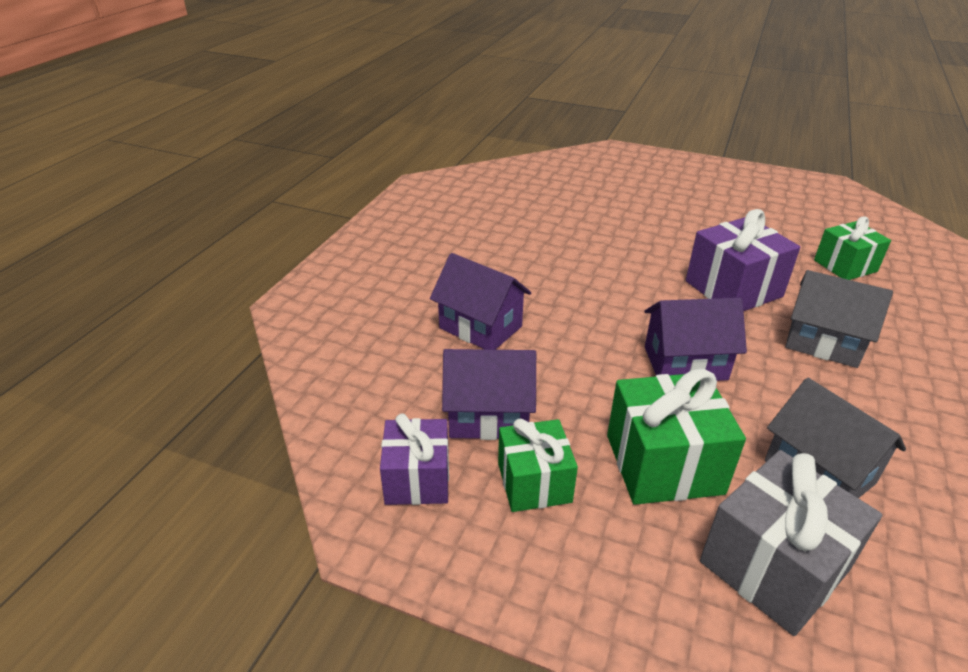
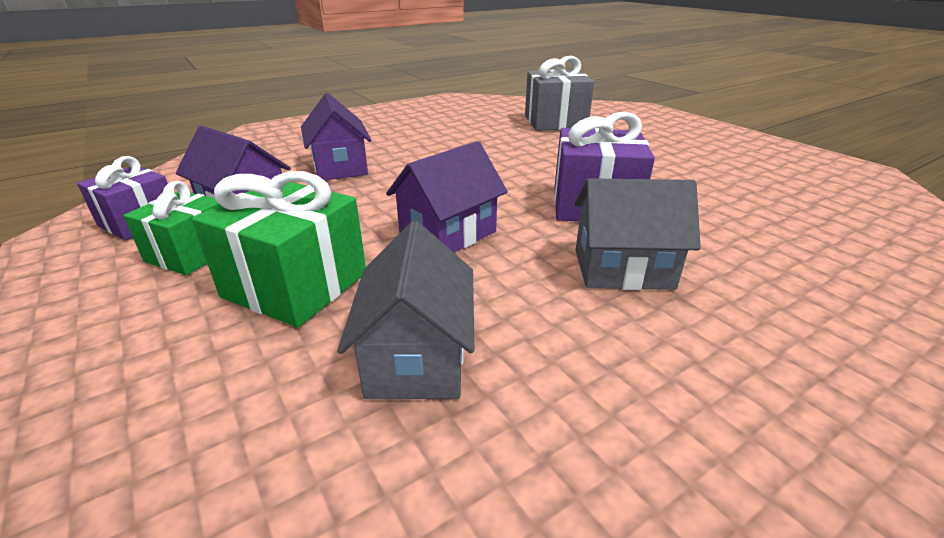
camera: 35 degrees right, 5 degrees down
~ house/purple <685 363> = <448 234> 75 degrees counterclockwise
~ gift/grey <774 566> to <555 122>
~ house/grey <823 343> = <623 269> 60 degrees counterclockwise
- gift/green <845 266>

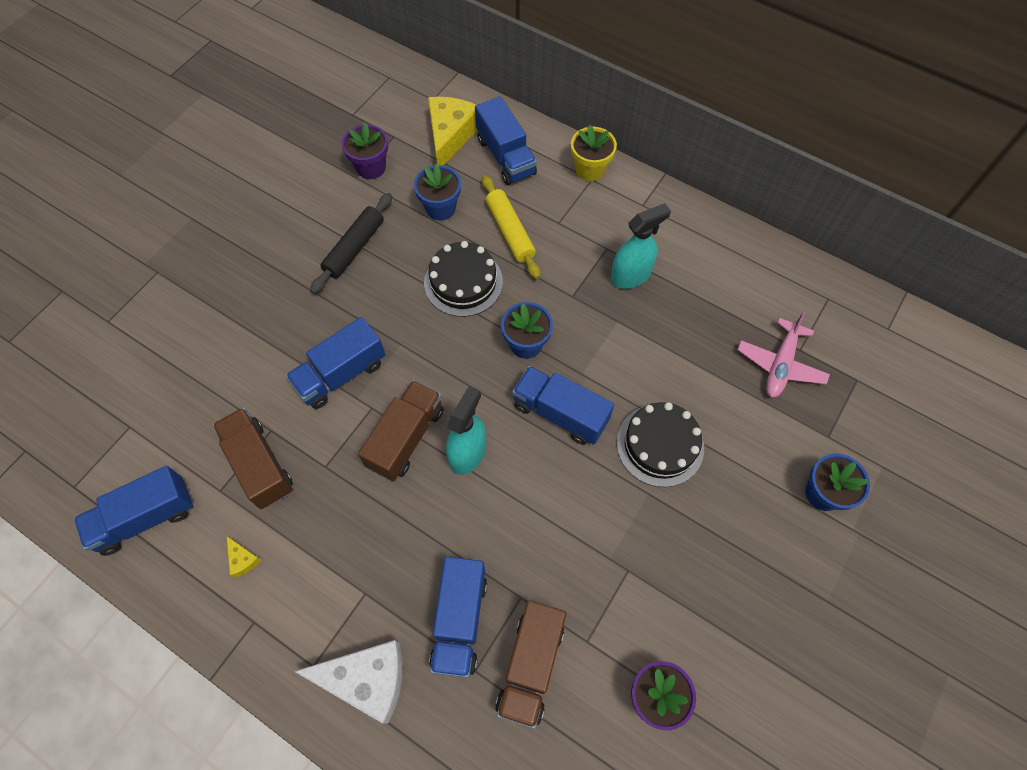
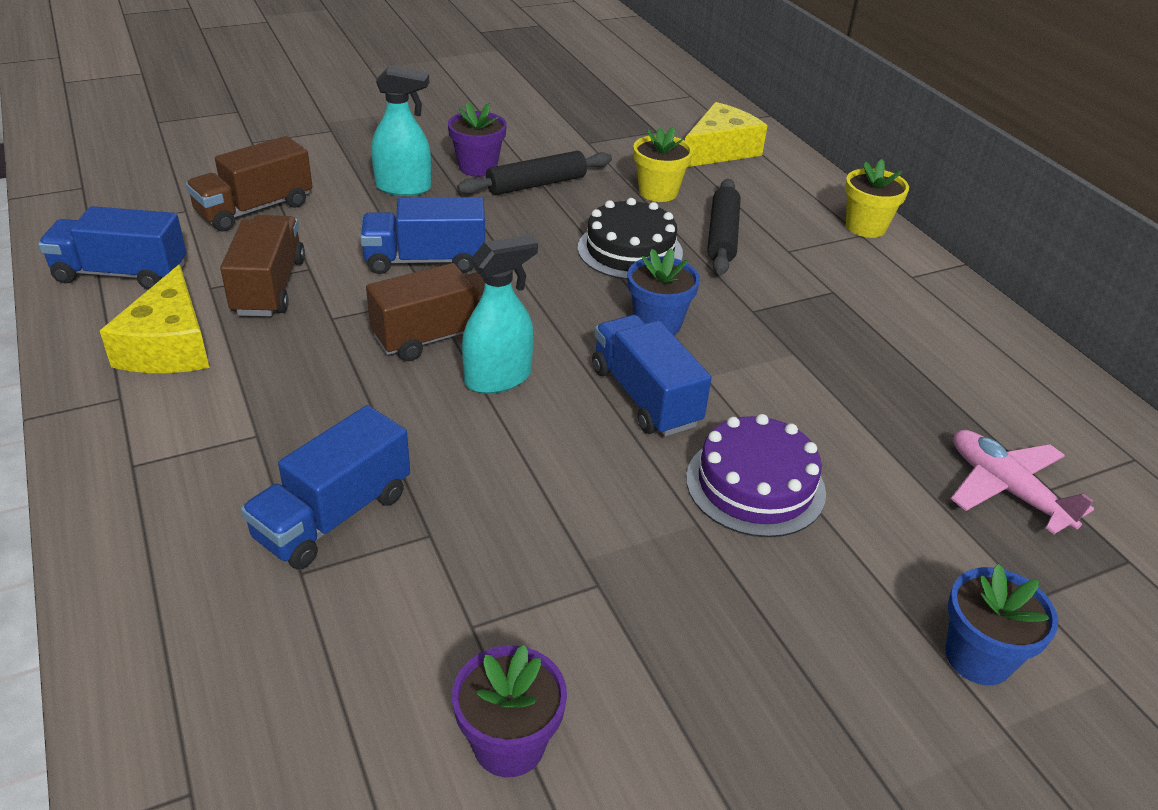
camera: 30 degrees right, 25 degrees down
~ cheese/yellow <243 559> = <169 345> x2.35
- cheese/white <366 680>
~ flower pot/purple <371 167> to <478 167>
~ flower pot/blue <440 208> to flower pot/yellow <658 192>
- truck/blue <505 156>
~ rolling pin/yellow <510 231> to rolling pin/black <722 236>
~ truck/brown <530 666> to <255 209>
~ spray bottle/turquoise <631 275> to <403 188>
~ cake/black <660 445> to cake/purple <755 485>
~ plane/pink <780 364> = <1006 489> 90 degrees clockwise

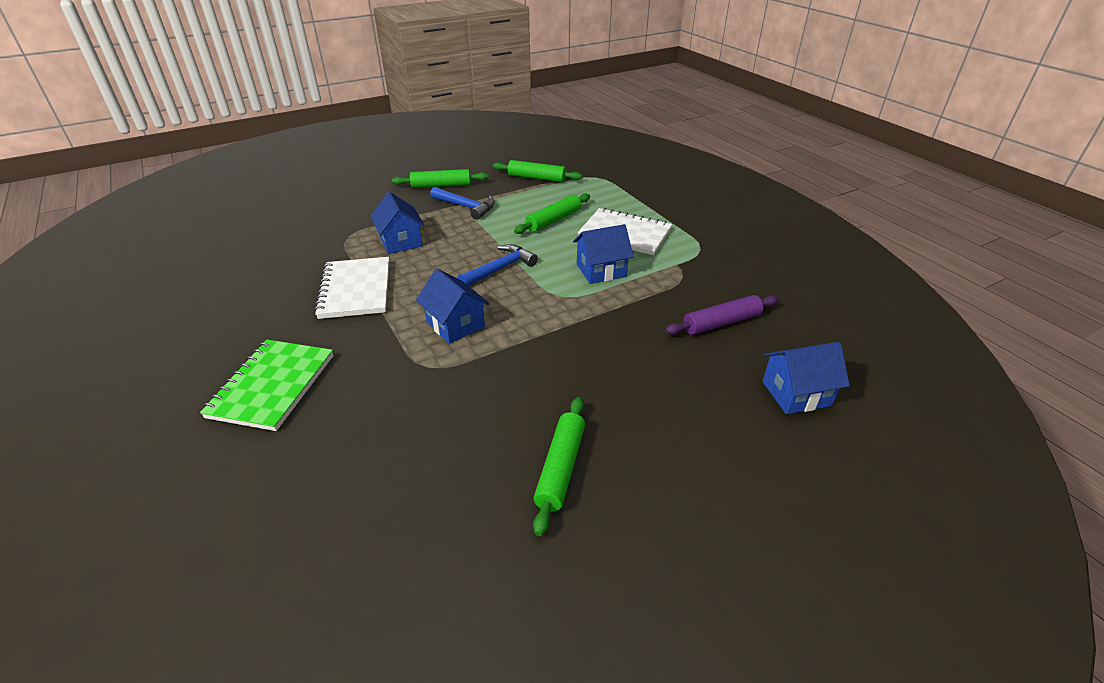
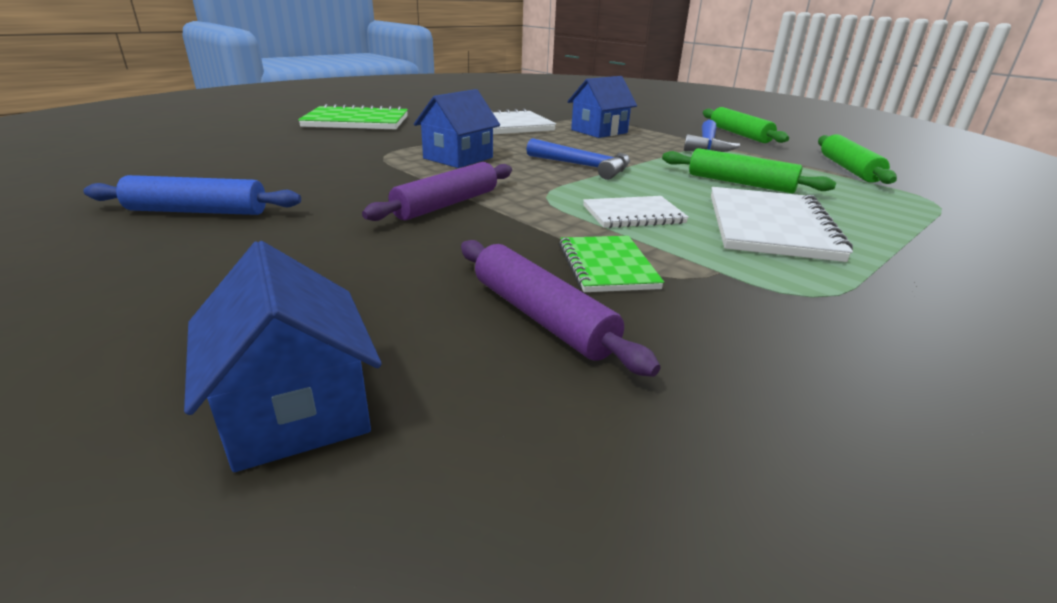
camera: 75 degrees right, 10 degrees down
~ rolling pin/green <560 468> to rolling pin/blue <198 211>
~ house/blue <601 270> to notebook/white <633 215>
+ rolling pin/purple <447 204>
+ notebook/green <607 266>

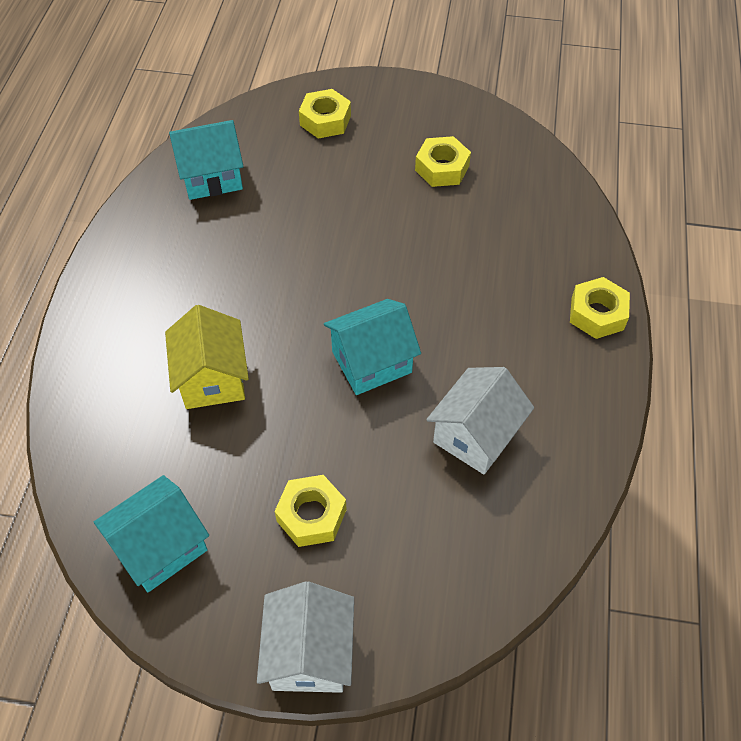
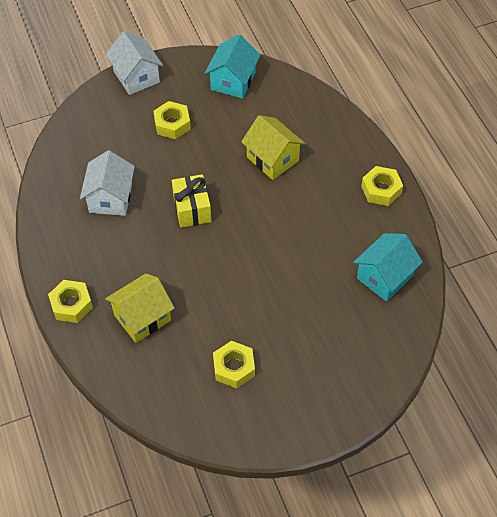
camera: 150 degrees right, 0 degrees up
~ nut/yellow <325 120> to <381 190>
~ house/turquoise <371 362> to gift/yellow <192 209>
+ house/yellow <142 317>

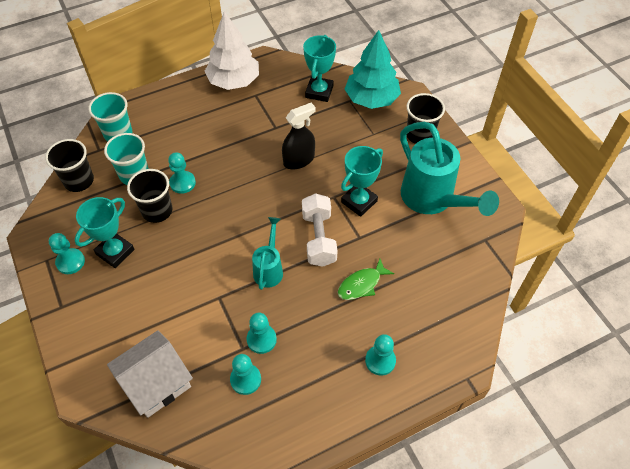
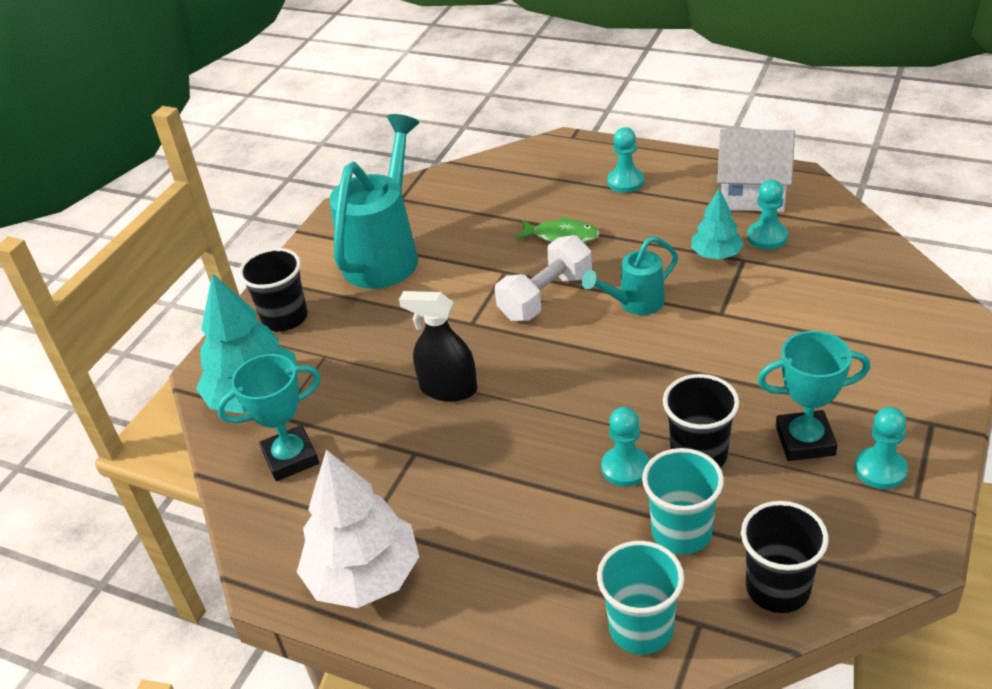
camera: 125 degrees left, 15 degrees down
~ house/white <156 382> to <752 193>
~ pawn/turquoise <261 339> to tree/turquoise <716 255>
- trophy/turquoise <359 201>

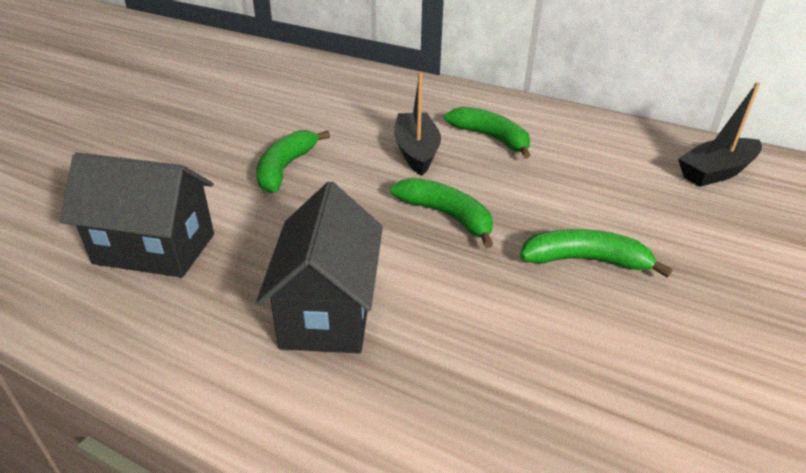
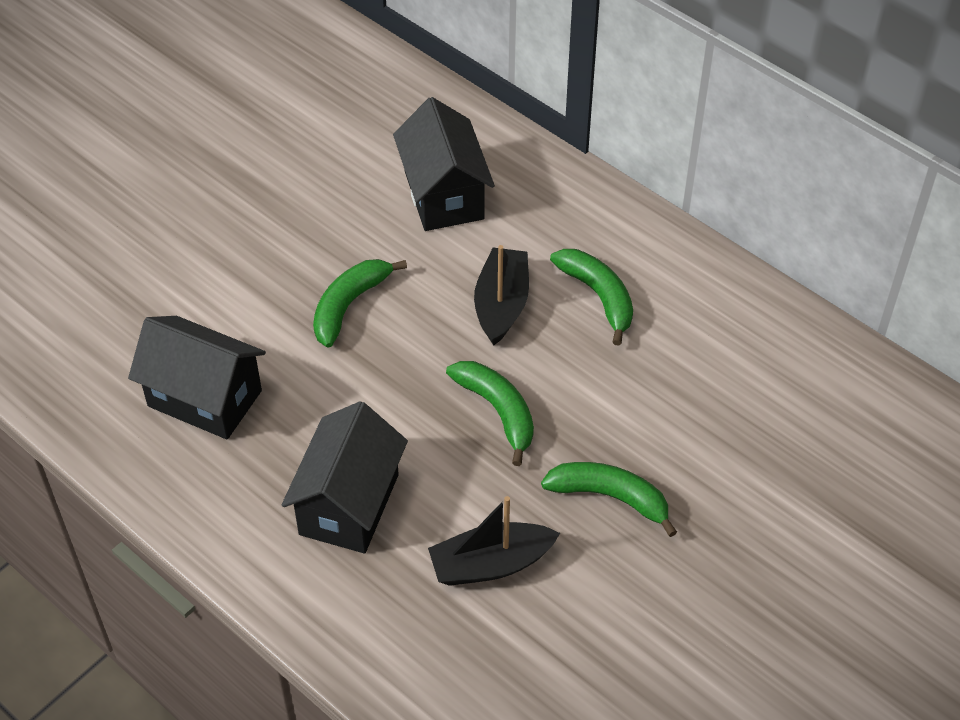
camera: 15 degrees right, 15 degrees up
~ boat/black <716 172> to <491 564>
+ house/black <444 195>

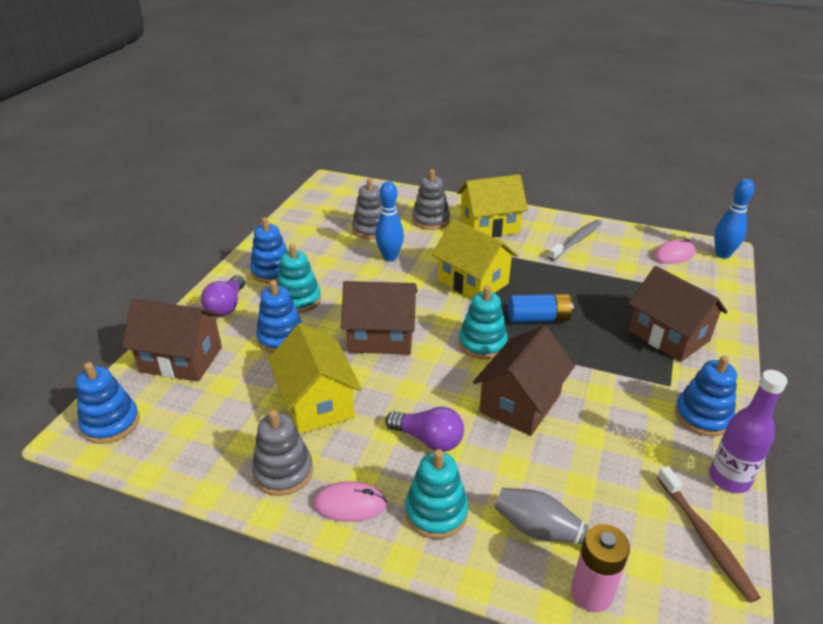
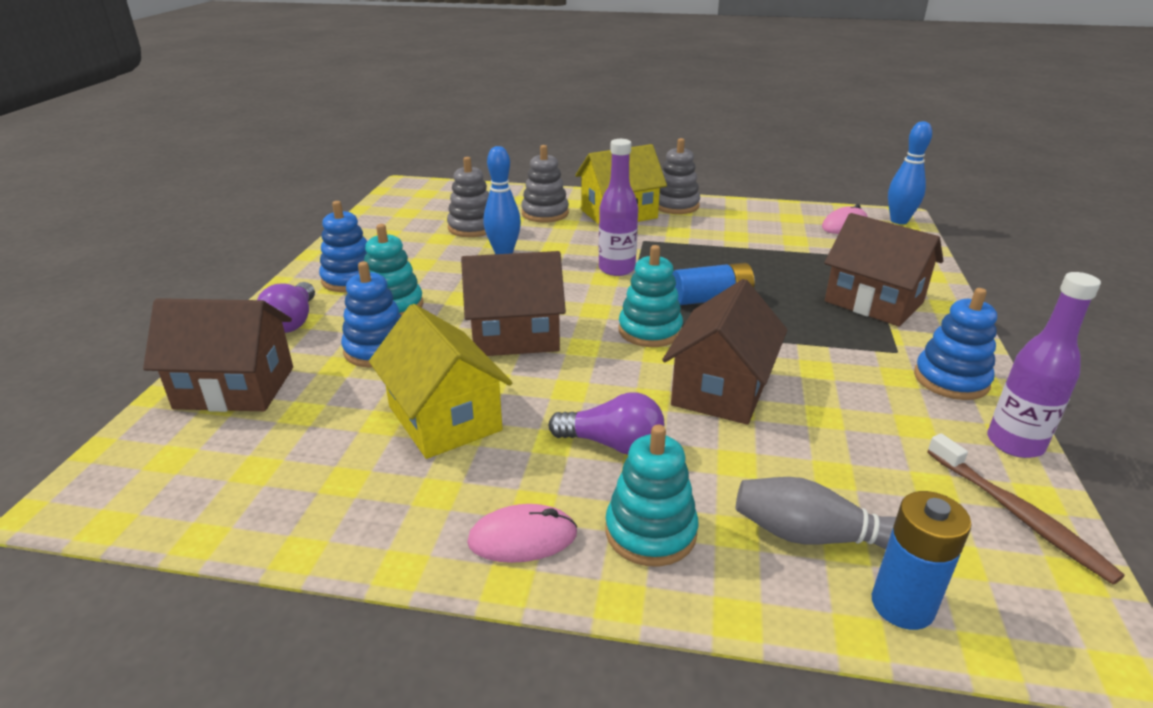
camera: 10 degrees left, 5 degrees down
- stacking toy/blue <111 423>
~ stacking toy/grey <283 472> to <676 205>
~ house/yellow <473 282> to bottle/purple <616 269>
- toothbrush/grey <576 240>
~ battery/pink <591 593> to battery/blue <902 605>

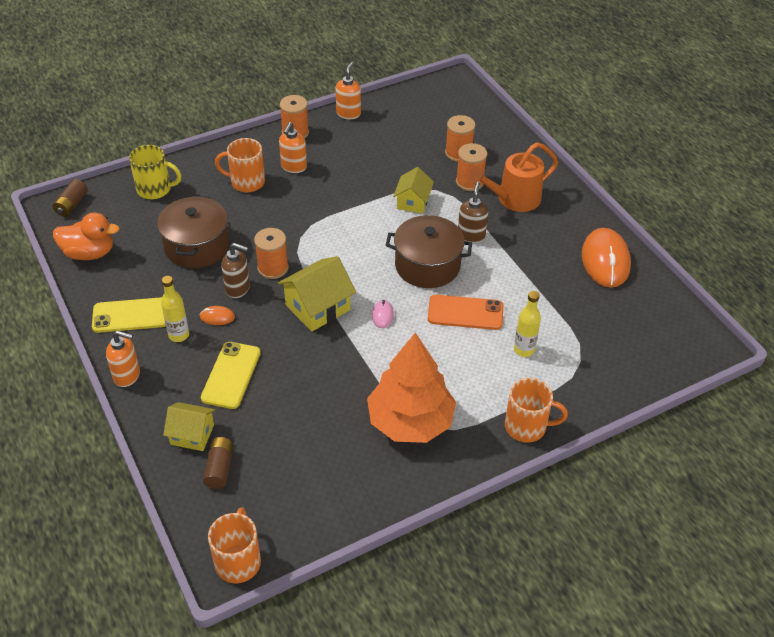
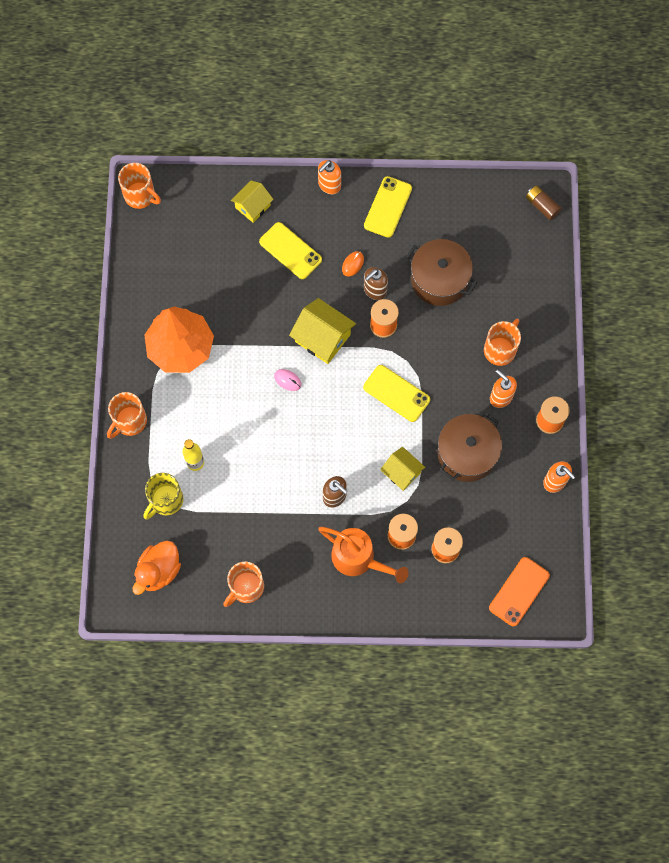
camera: 120 degrees right, 25 degrees up
~ duck/orange <89 253> to <159 571>
~ mug/yellow <155 189> to <165 500>
- bottle/yellow <179 335>
- battery/brown <219 468>
~ house/yellow <317 307> = <322 338> 45 degrees counterclockwise
~ pot/brown <427 265> to <467 453>
~ phone/orange <465 313> to <519 591>
~ watering can/orange <513 199> = <359 559> 120 degrees clockwise
~ mouse/orange <605 261> to mug/orange <246 587>
+ phone/yellow <396 393>

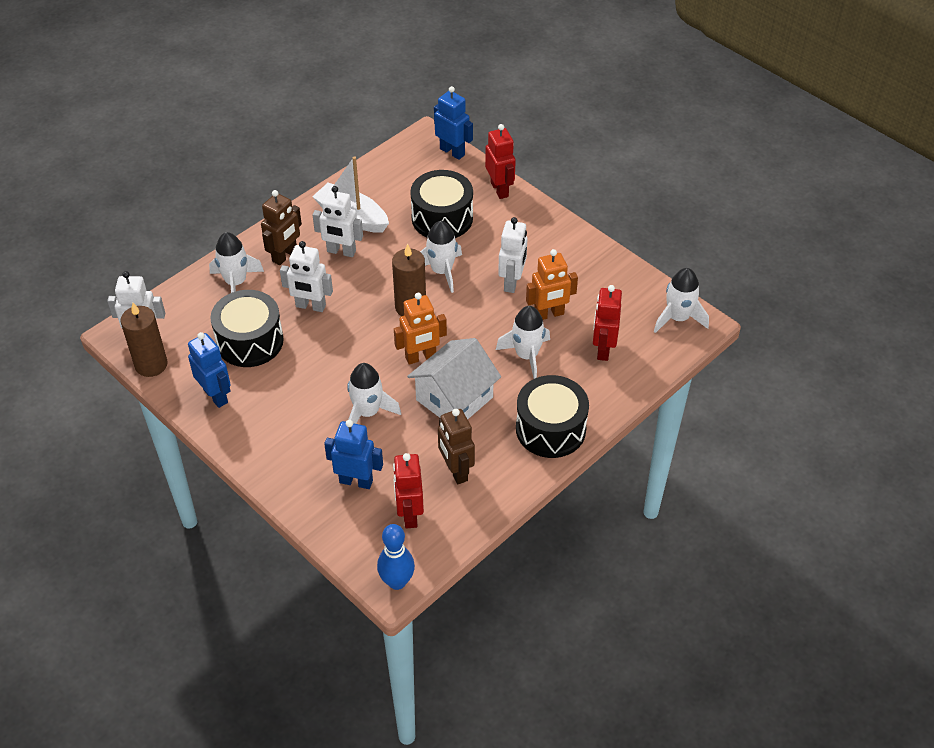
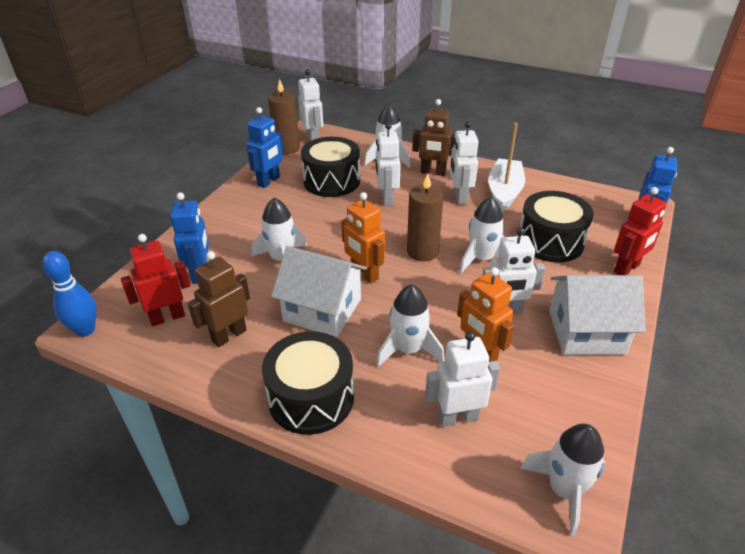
camera: 70 degrees right, 10 degrees down
~ robot/red <603 349> to robot/white <457 417>
+ house/white <586 332>

